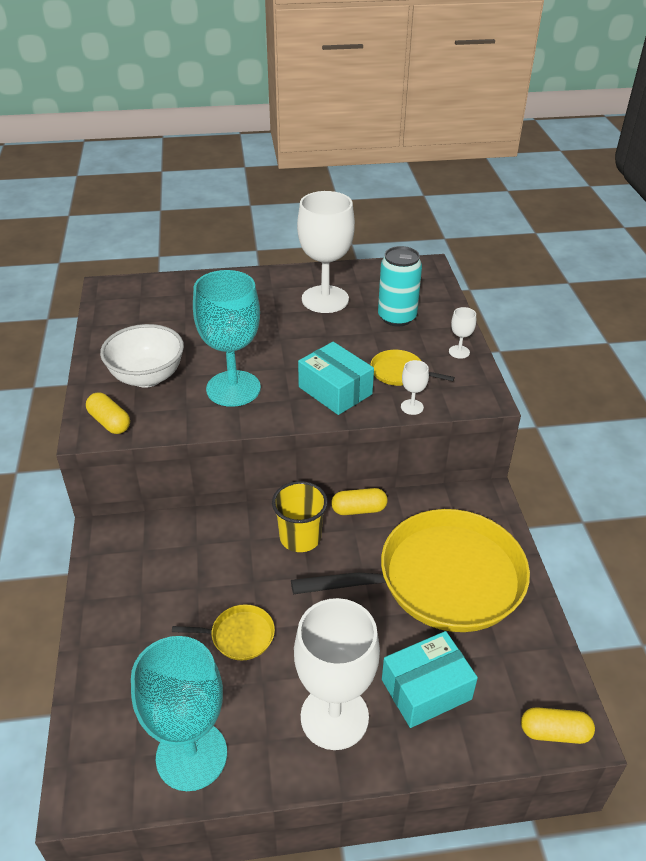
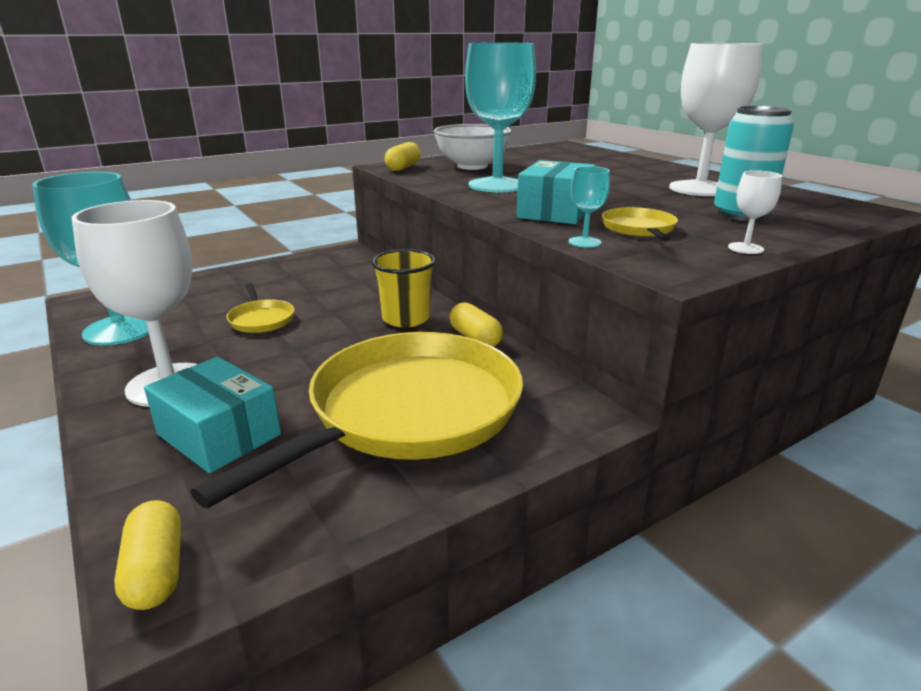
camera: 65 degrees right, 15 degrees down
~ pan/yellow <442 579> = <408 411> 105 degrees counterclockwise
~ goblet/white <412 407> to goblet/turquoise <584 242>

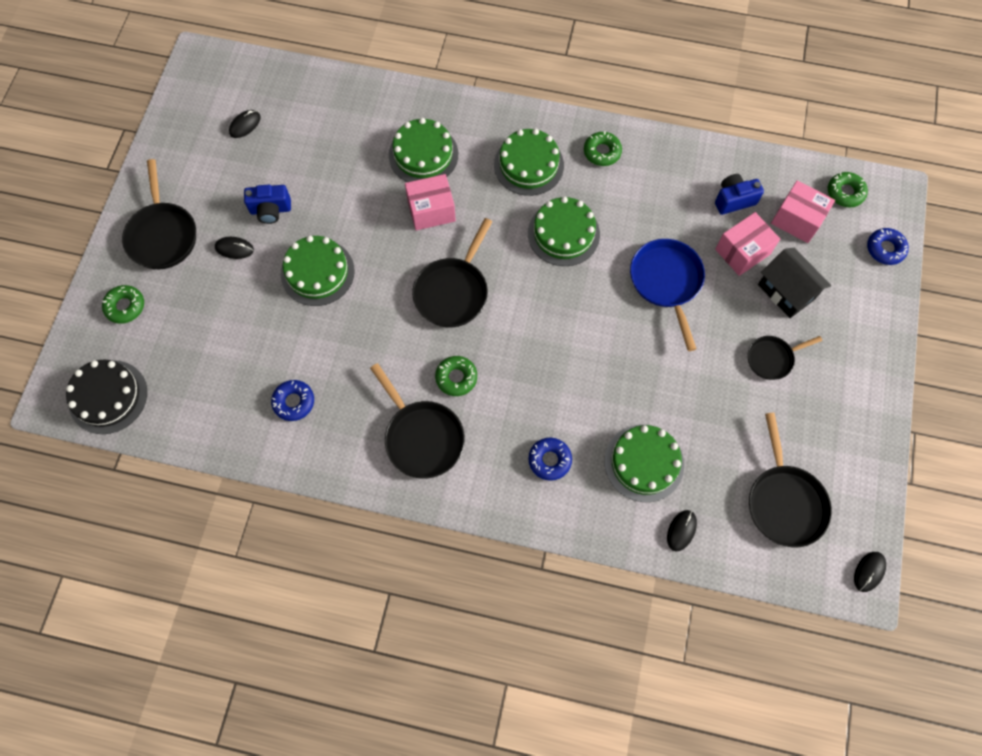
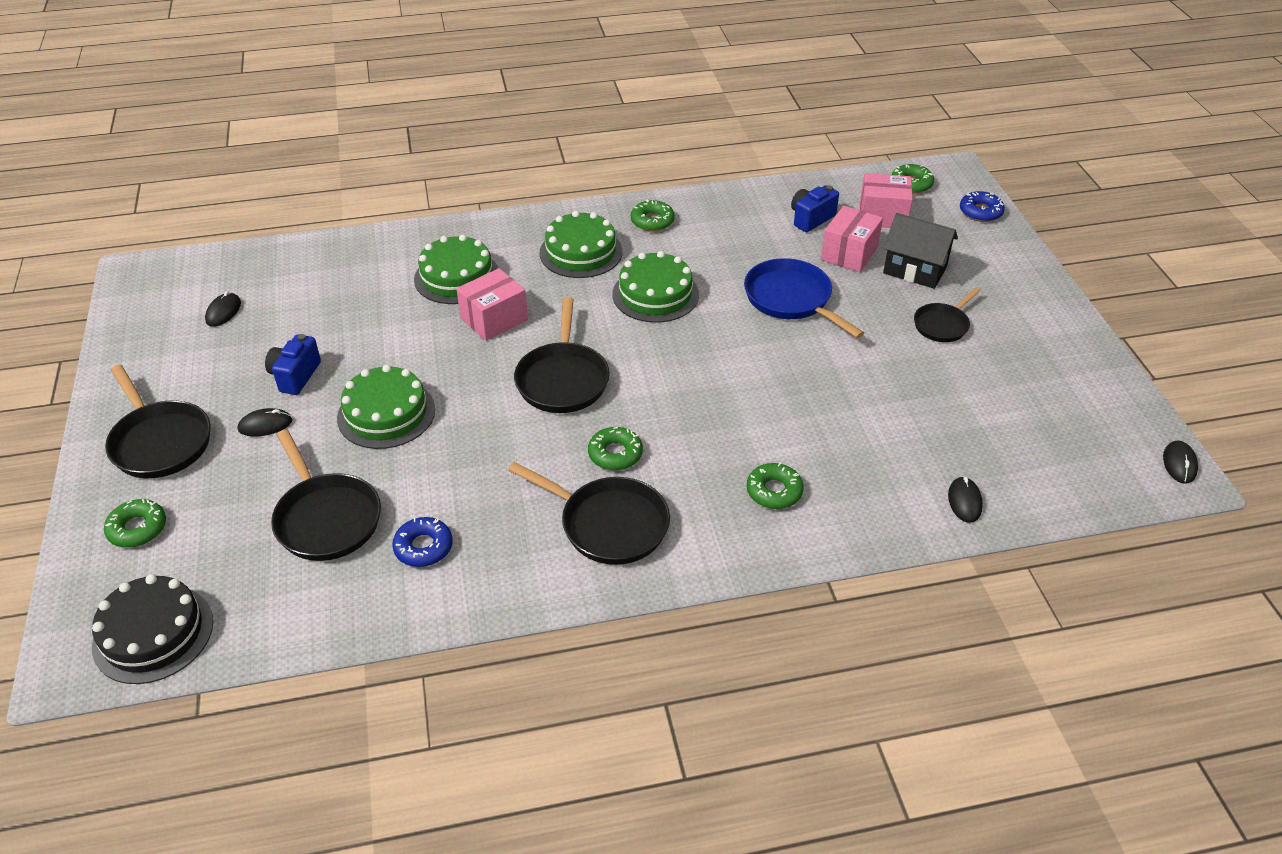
camera: 25 degrees left, 25 degrees down
~ camera/blue <270 210> = <295 376> 135 degrees clockwise
~ donut/blue <549 460> to donut/green <774 491>
- cake/green <644 463>
~ pan/black <784 501> to <326 518>

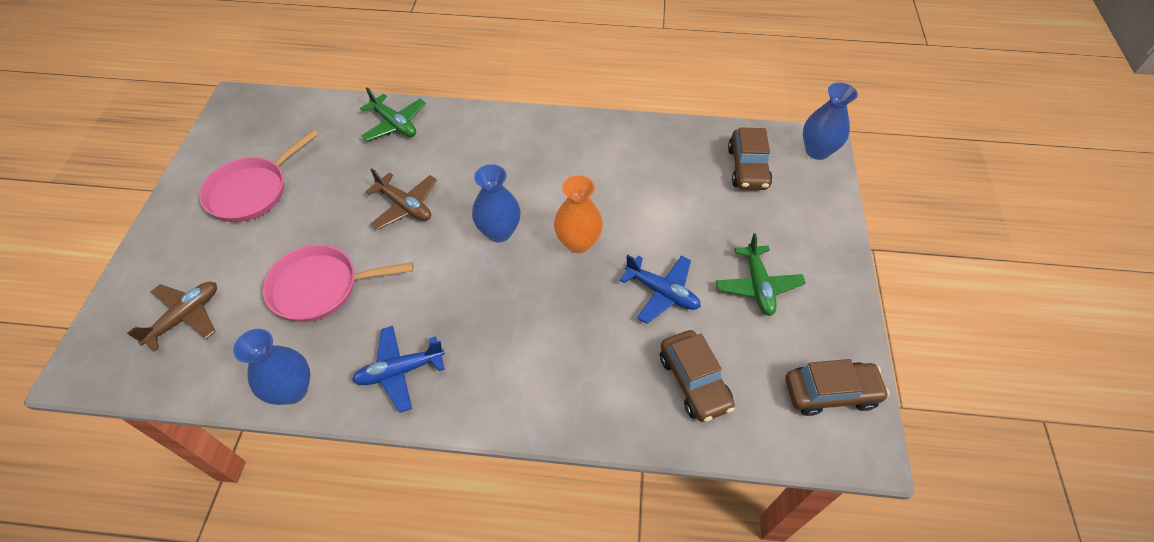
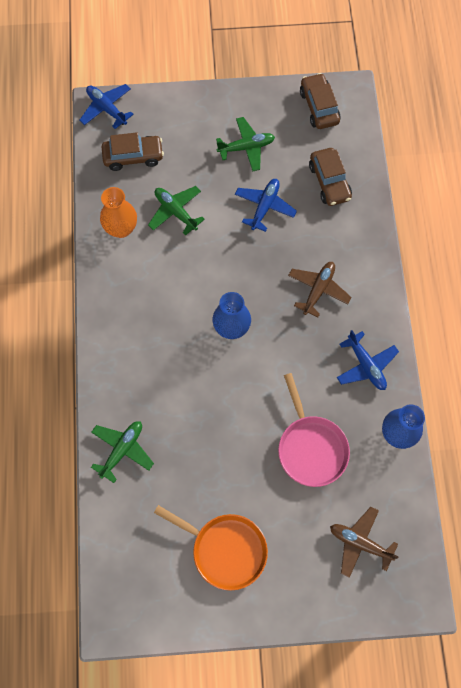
camera: 100 degrees left, 15 degrees up
~ pan/pink <252 191> to pan/orange <225 550>
~ plane/brown <405 206> to <318 290>
~ vase/orange <578 242> to <121 228>
~ car/brown <694 381> = <329 182> 105 degrees clockwise
~ vase/blue <817 151> to plane/blue <107 109>
+ plane/green <176 212>

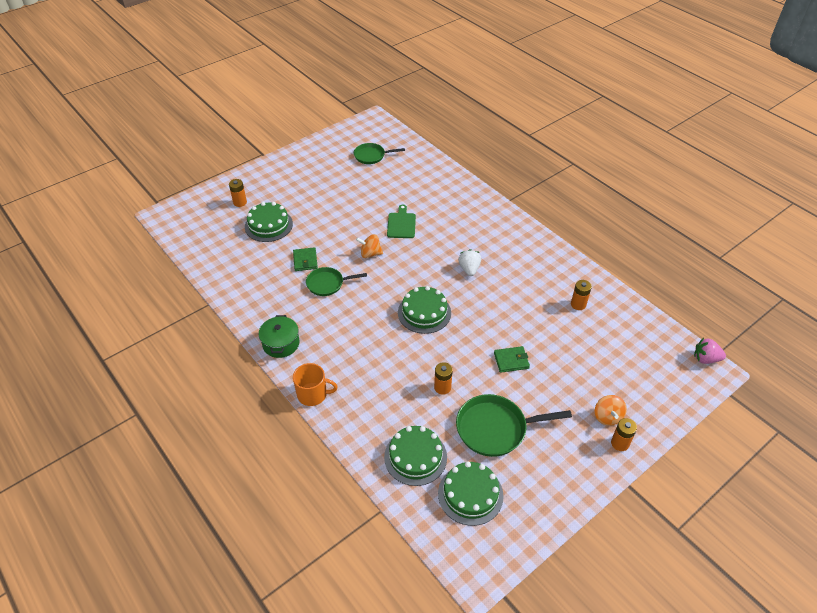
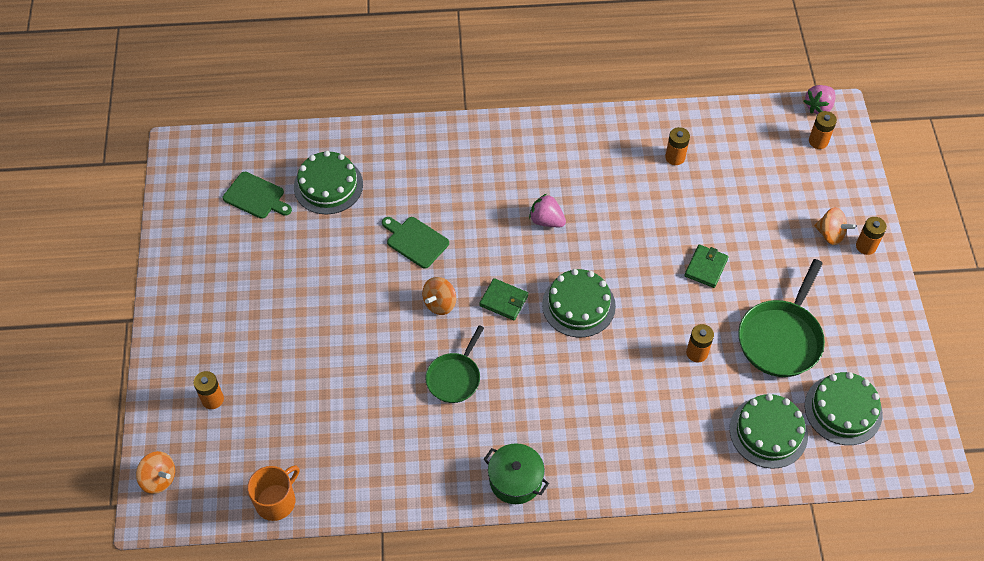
camera: 55 degrees left, 10 degrees up
~ cake/green <268 225> to <328 185>
~ wallet/green <305 260> to <504 300>
~ mug/orange <313 394> to <276 501>
~ pan/green <371 156> to cutting board/green <256 196>
~ strawberry/white <469 269> to strawberry/pink <546 220>
+ spinning top/orange <159 479>
+ battery/orange <818 141>

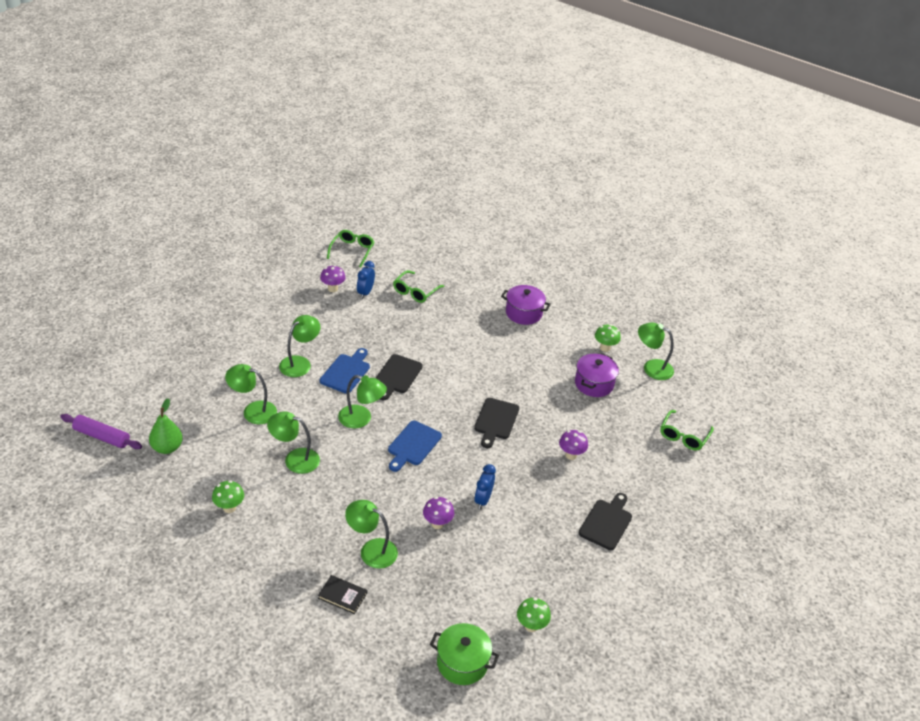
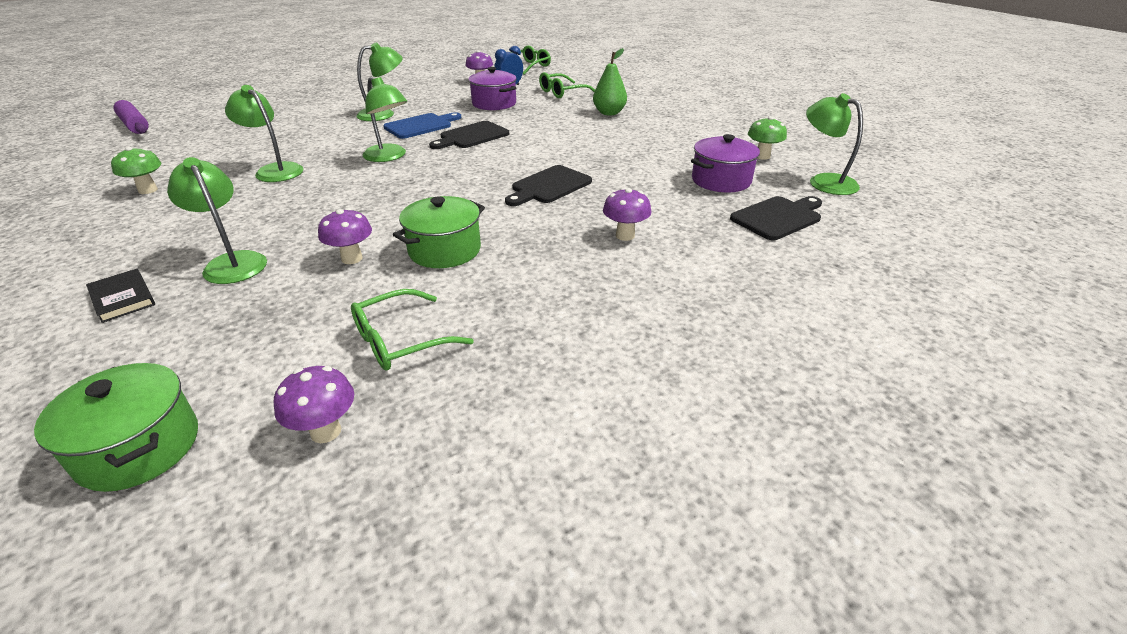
camera: 30 degrees right, 5 degrees down
~ pear/green <167 448> to <609 113>
- lamp/green <253 411>
- cutting board/blue <413 445>
~ clock/blue <483 500> to pot/green <444 250>
~ pot/purple <523 313> to <494 104>
~ mushroom/green <531 626> to mushroom/purple <326 431>
~ cutting board/black <606 522> to <778 217>
~ glasses/green <683 436> to <400 341>

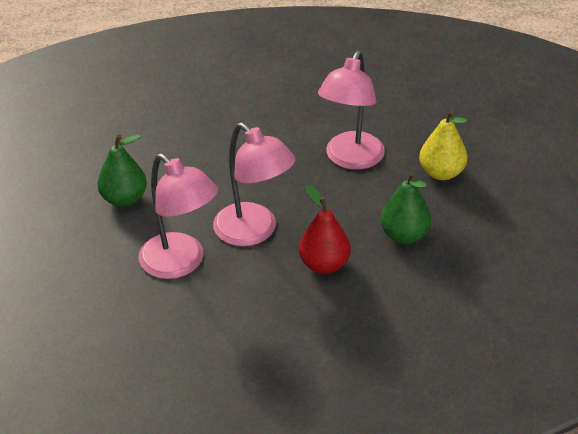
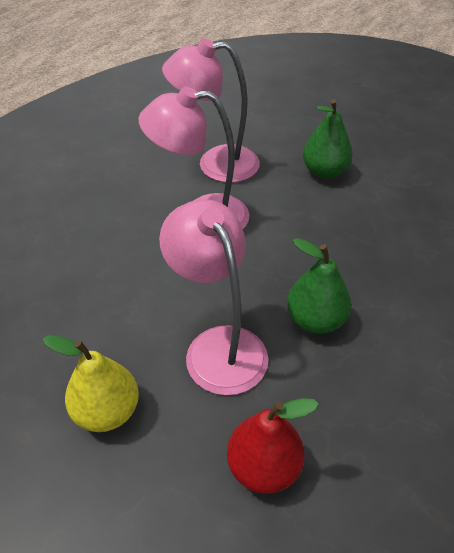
camera: 130 degrees right, 5 degrees up
~ pear/red <324 264> to <263 467>
~ pear/green <404 235> to <315 320>

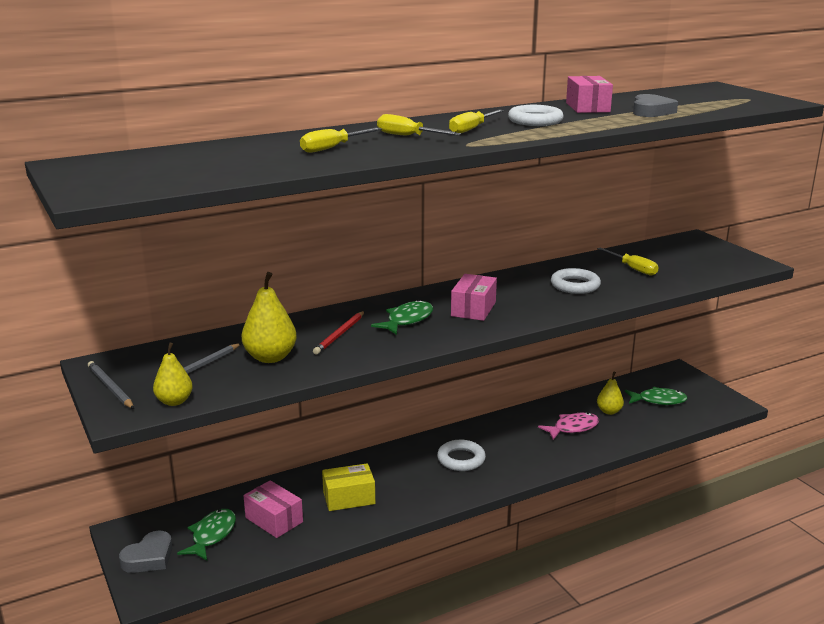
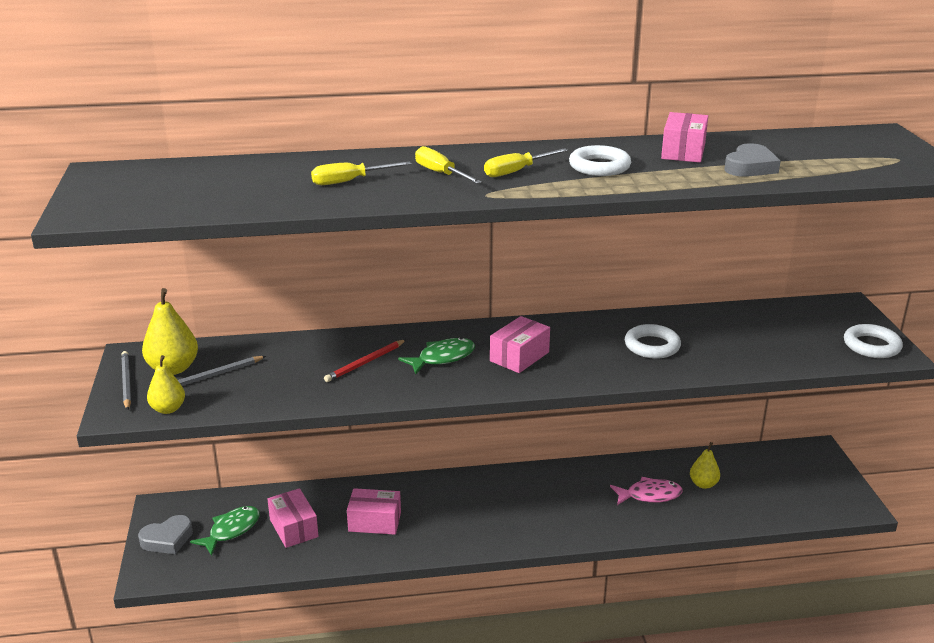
camera: 20 degrees right, 5 degrees up
~ pear/yellow <270 357> to <173 368>
~ box/yellow <349 498> to box/pink <374 522>
~ ring/white <461 459> to <871 346>
- screwdriver/yellow <633 269>
- fish/green <658 400>

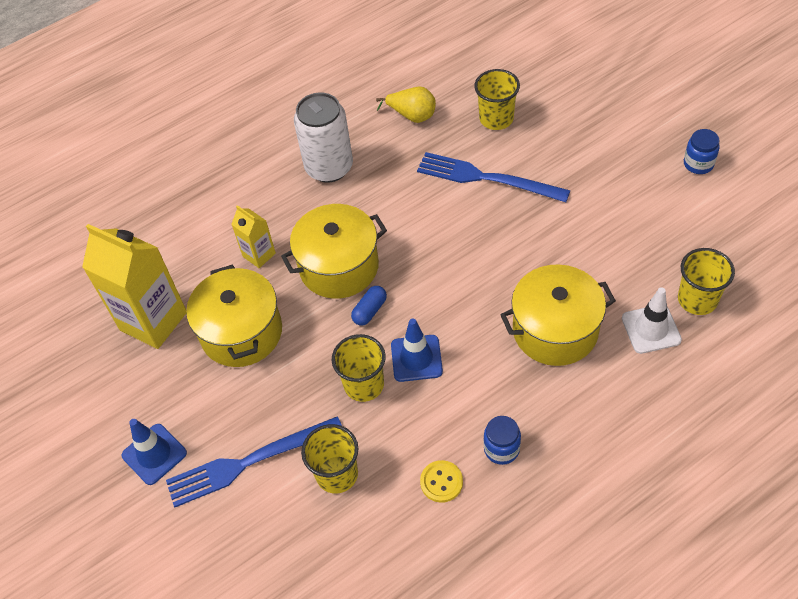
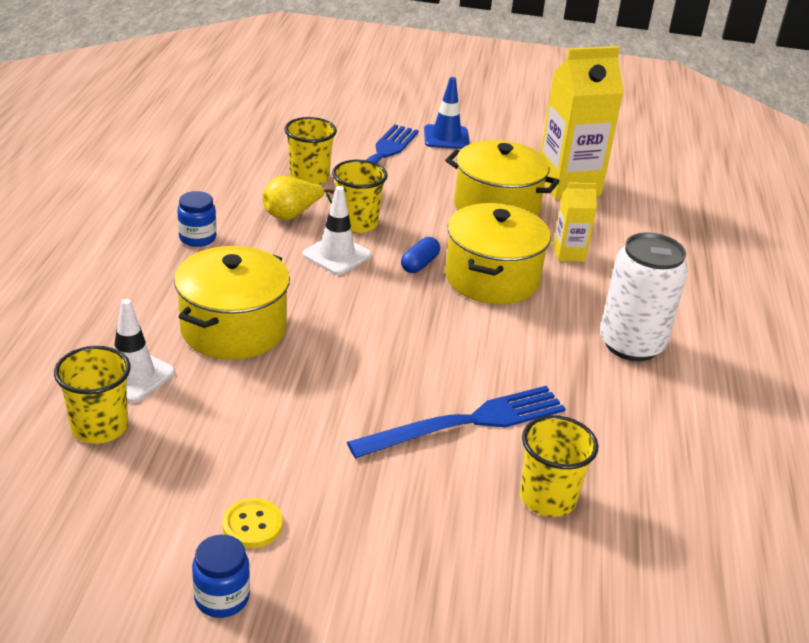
camera: 125 degrees right, 20 degrees down
~ capsule/blue <370 311> = <419 264> 45 degrees clockwise
~ pear/yellow <412 116> to <292 215>
~ traffic cone/blue <416 358> to traffic cone/white <336 255>
~ button/yellow <441 482> to <252 525>

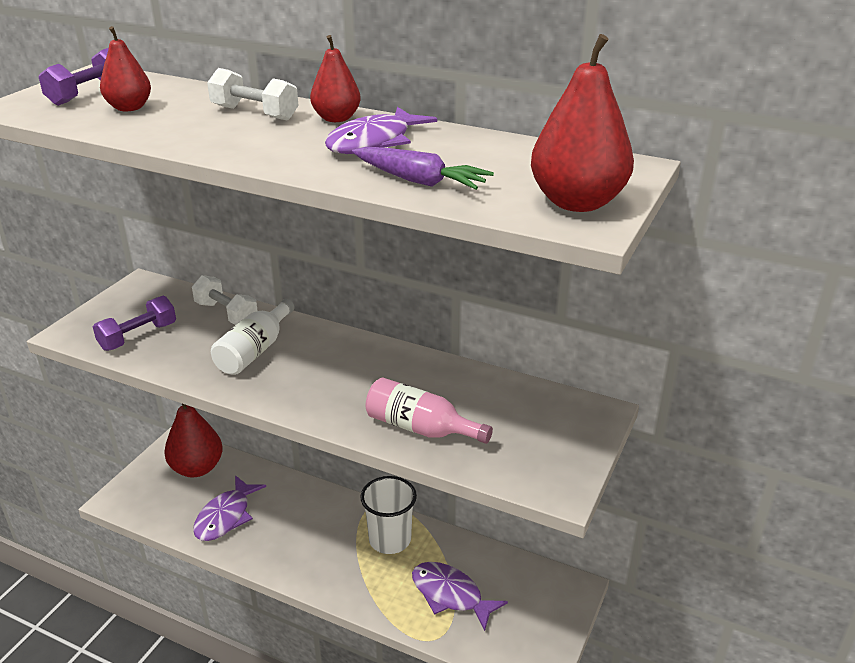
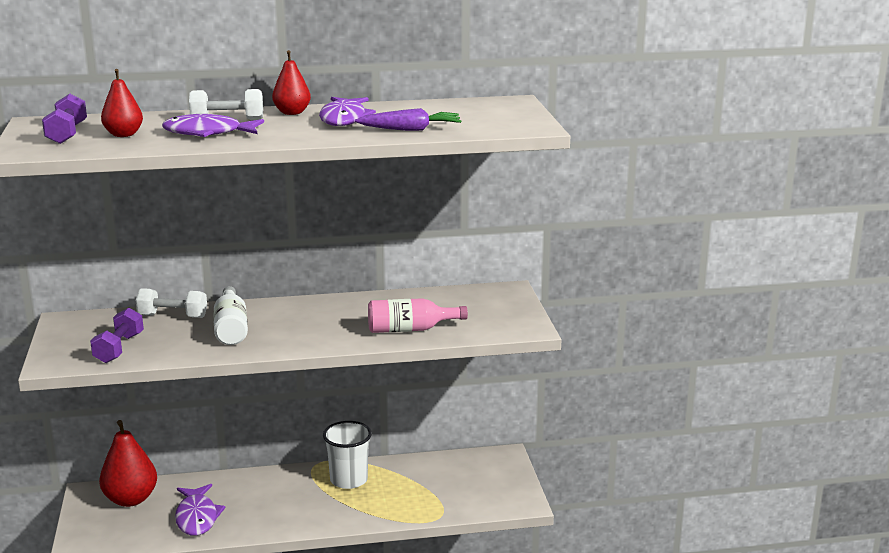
camera: 35 degrees left, 10 degrees down
~ fish/purple <450 595> to <208 133>
- pear/red <577 202>

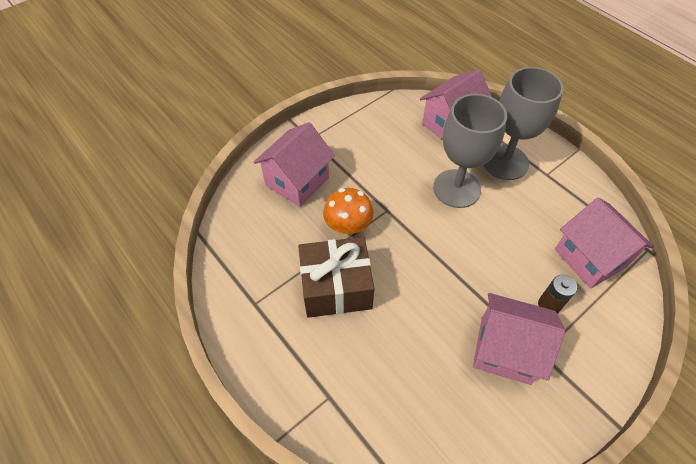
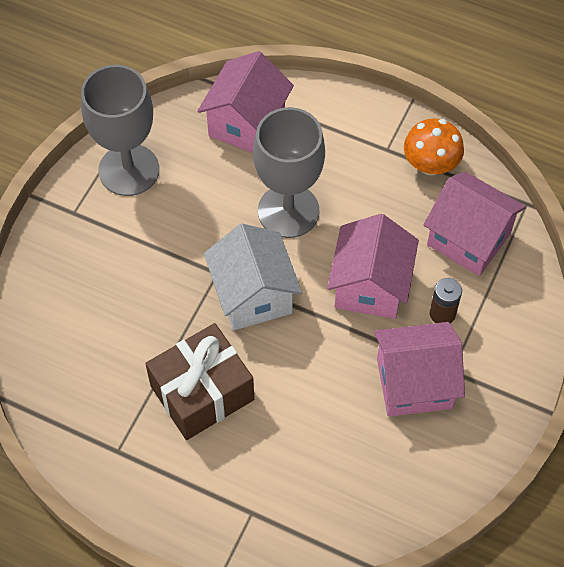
camera: 25 degrees left, 5 degrees up
~ house/pink <297 181> to <370 286>
~ mushroom/orange <348 226> to <430 164>
~ goblet/grey <505 162> to <129 170>
+ house/white <253 295>

